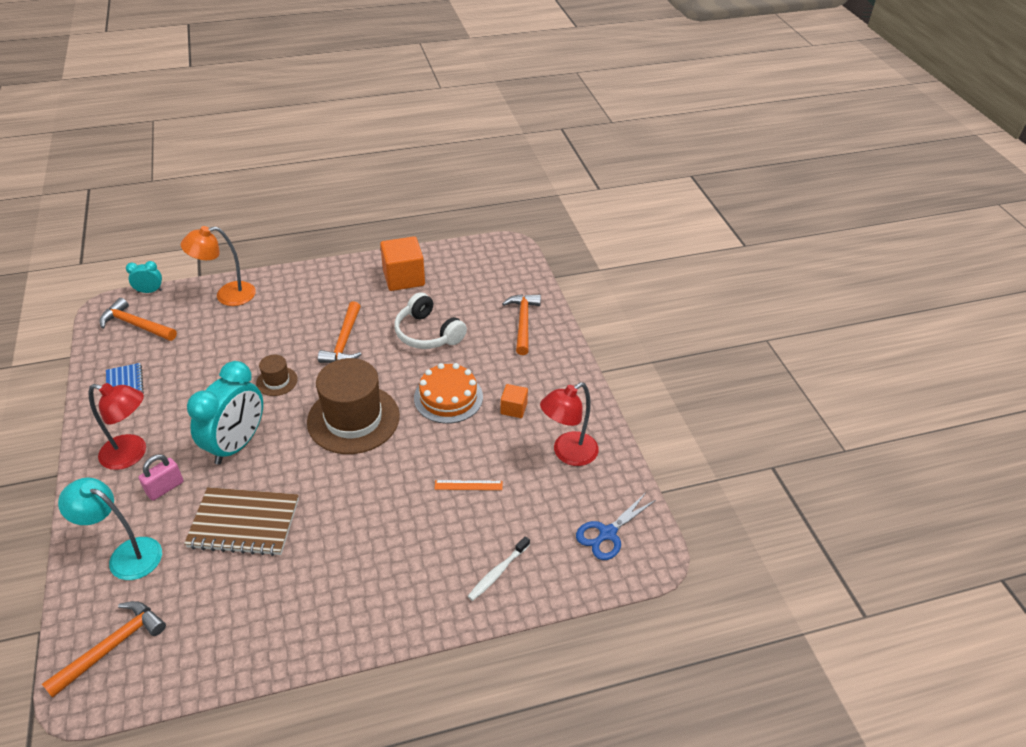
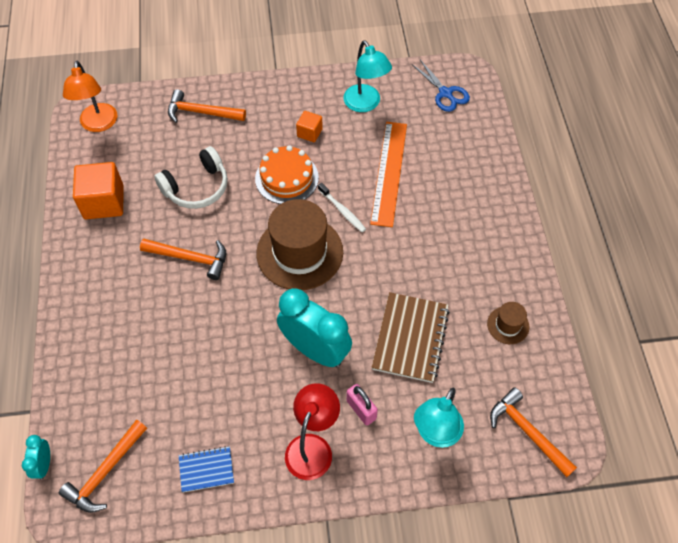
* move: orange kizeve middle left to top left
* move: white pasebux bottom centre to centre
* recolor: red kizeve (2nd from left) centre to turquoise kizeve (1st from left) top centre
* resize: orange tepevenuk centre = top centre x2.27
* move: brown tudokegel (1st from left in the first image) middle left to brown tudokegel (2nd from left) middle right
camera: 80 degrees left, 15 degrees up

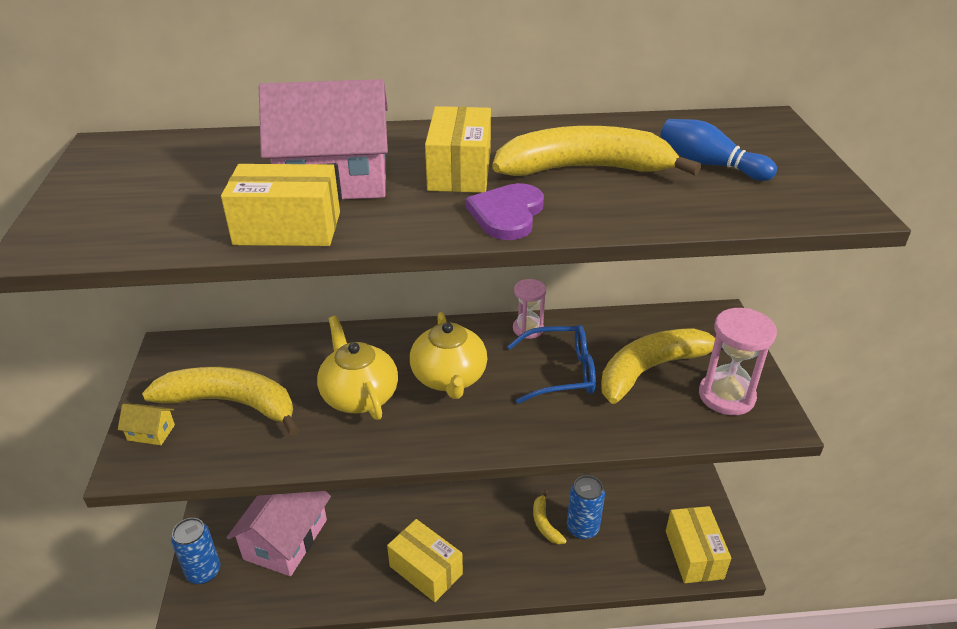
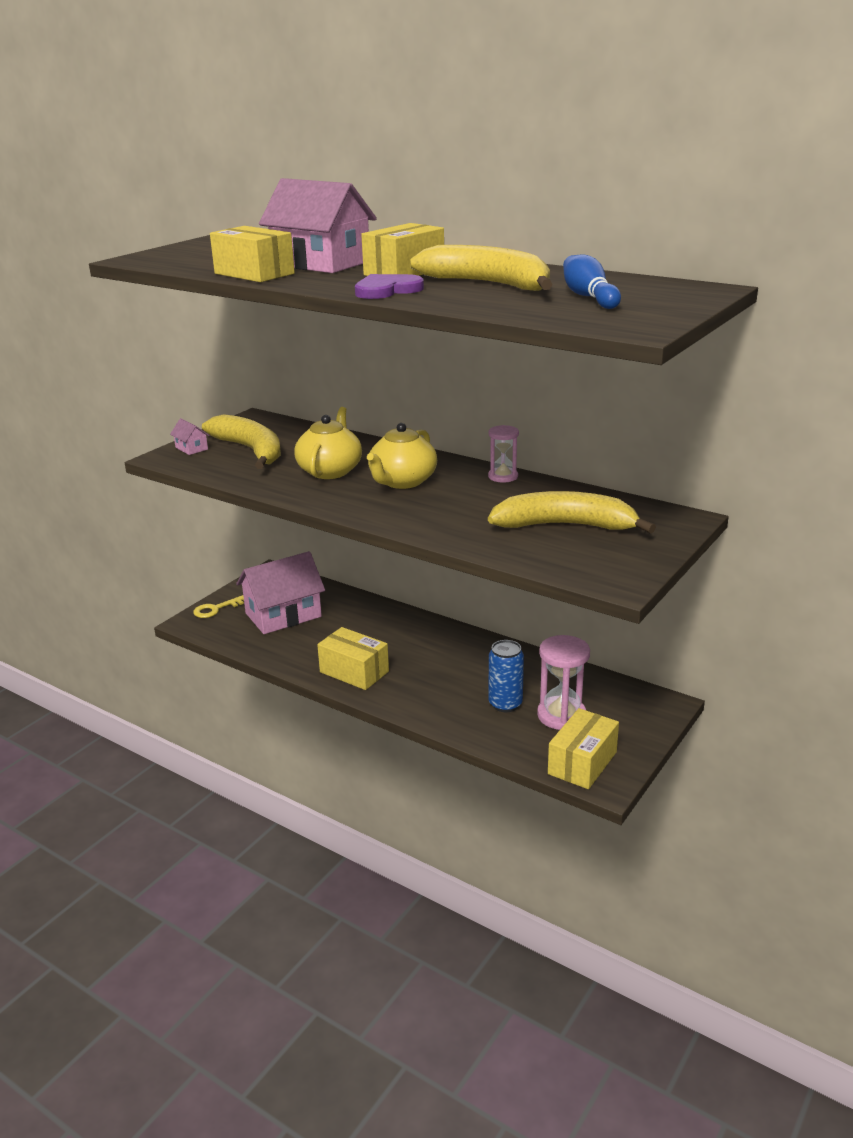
* recolor: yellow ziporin bottom left to pink ziporin (1st from left) middle left
* replace: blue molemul (1st from left) bottom left to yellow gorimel middle left
* rotate: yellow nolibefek (2nd from left) bottom centre = centre 45 degrees counterclockwise
* move: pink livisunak (2nd from left) middle right to centre
* delete: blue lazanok centre
* delete: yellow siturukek (2nd from left) bottom centre
camera: 40 degrees right, 10 degrees down

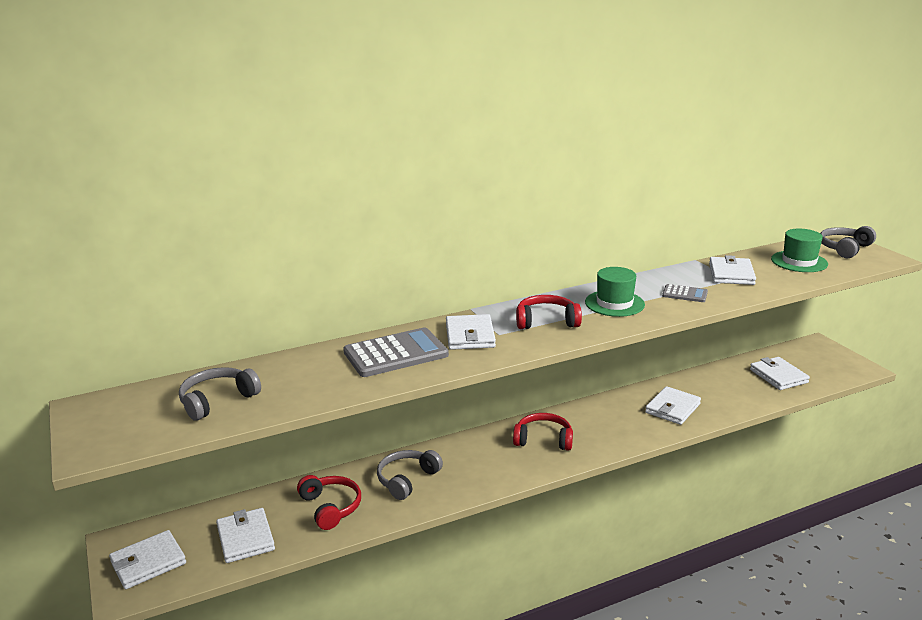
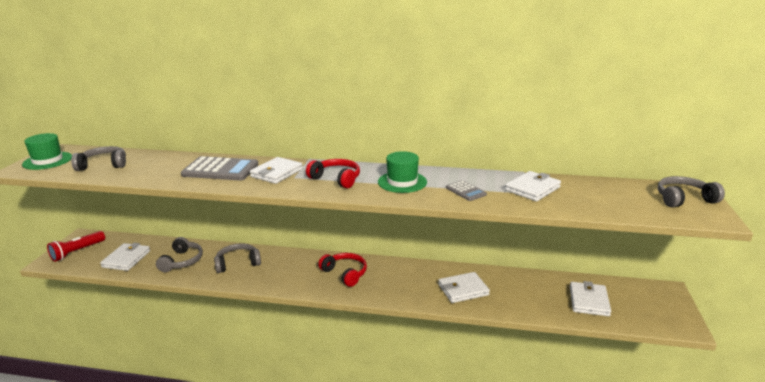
* move: green tudokegel (2nd from left in the first image) middle right to green tudokegel (1st from left) middle left
* replace: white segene (1st from left) bottom left to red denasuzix middle left
* recolor: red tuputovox (1st from left) bottom centre to grey tuputovox (2nd from left) middle left
camera: 35 degrees right, 0 degrees up

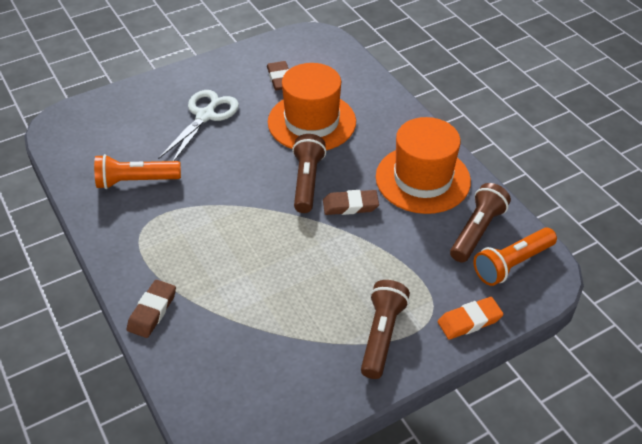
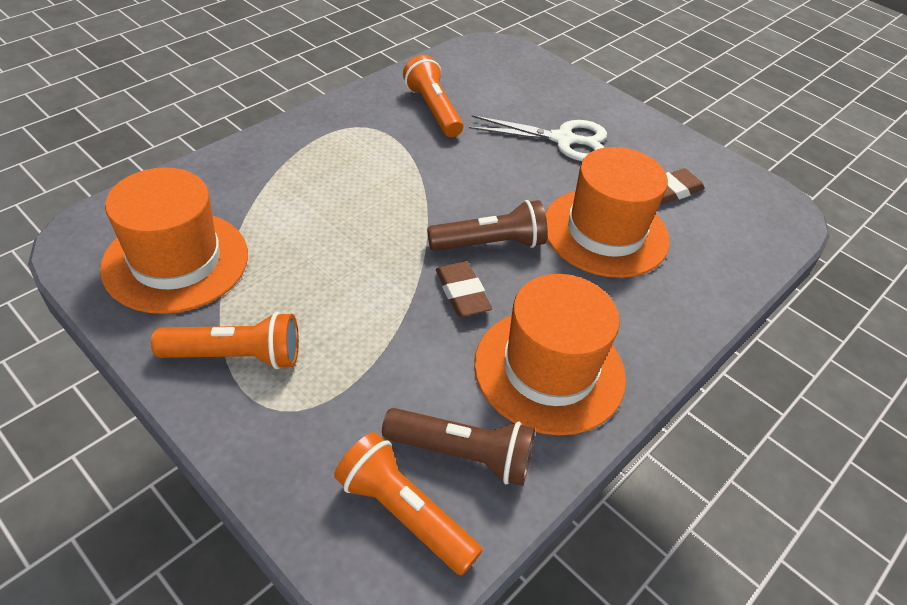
* insert: orange tudokegel (1st from left) middle left
* recolor: brown denasuzix (2nd from left) bottom centre to orange denasuzix (1st from left) middle left
* delete: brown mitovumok (1st from left) bottom left
* delete: orange mitovumok bottom right
camera: 70 degrees right, 0 degrees up

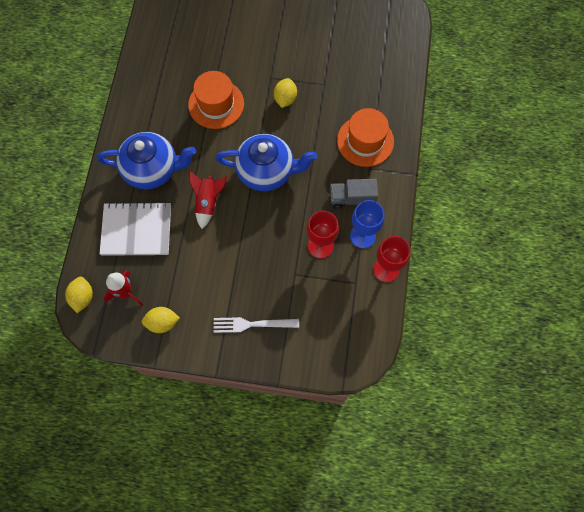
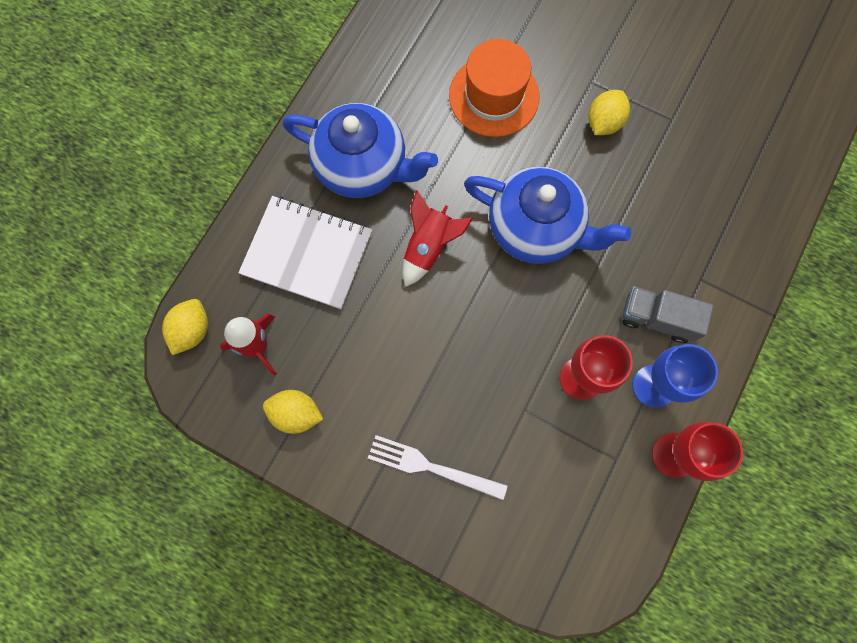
* delete: orange tudokegel (2nd from left) top centre
camera: 20 degrees right, 5 degrees up

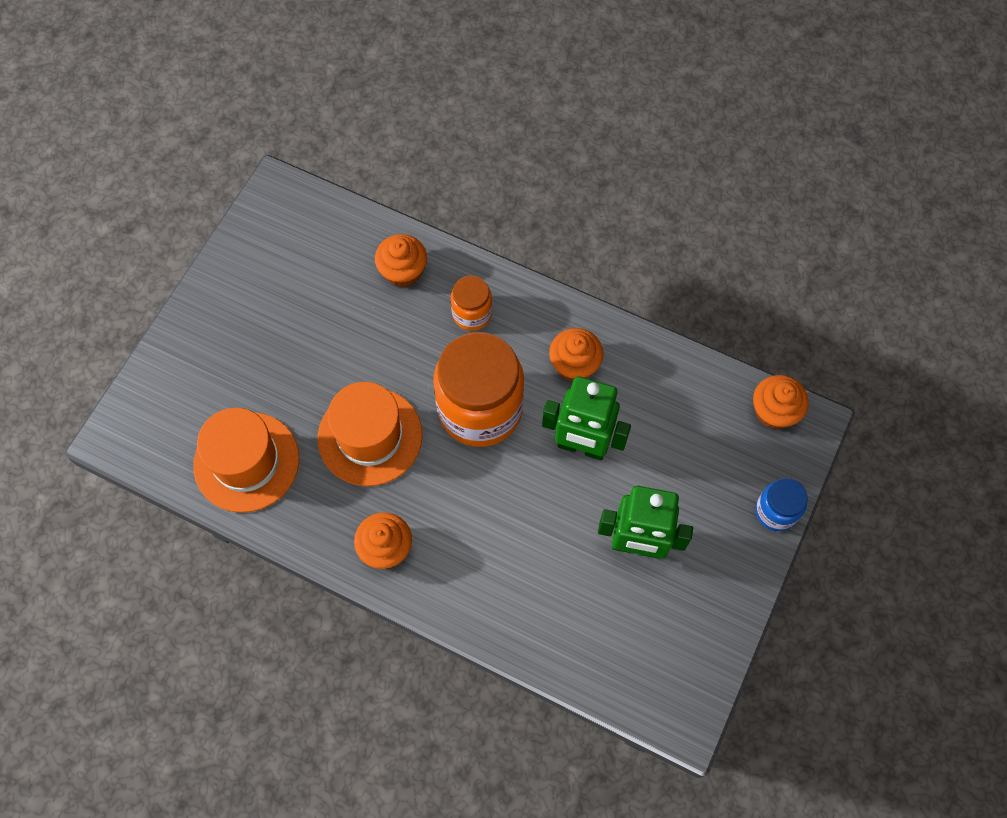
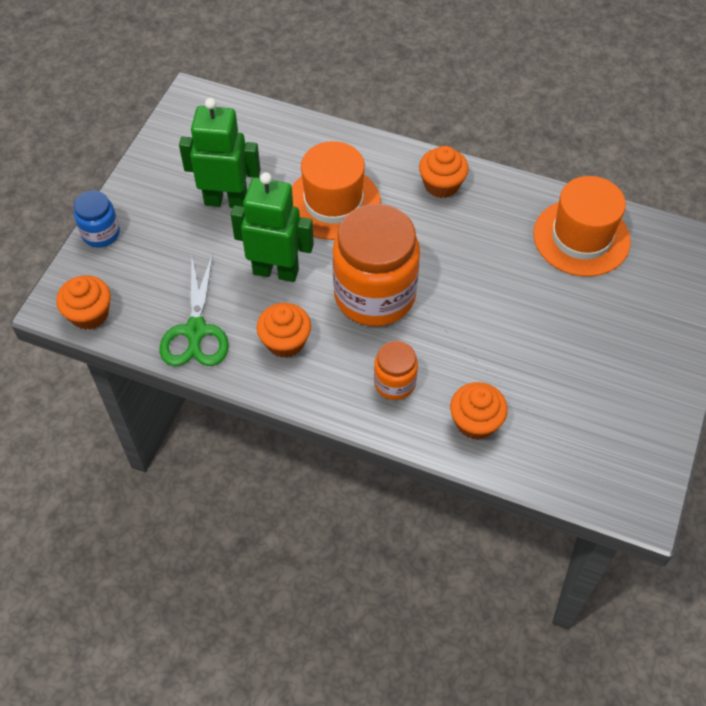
* insert: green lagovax middle left
* move: orange tudokegel (2nd from left in the first image) centre to orange tudokegel (1st from left) top centre
camera: 175 degrees right, 10 degrees down

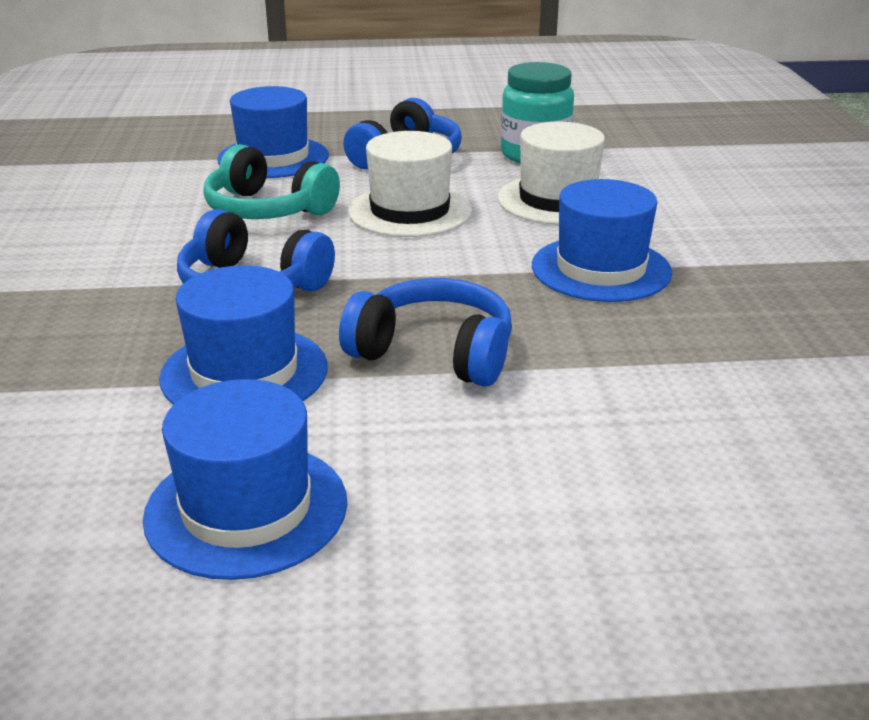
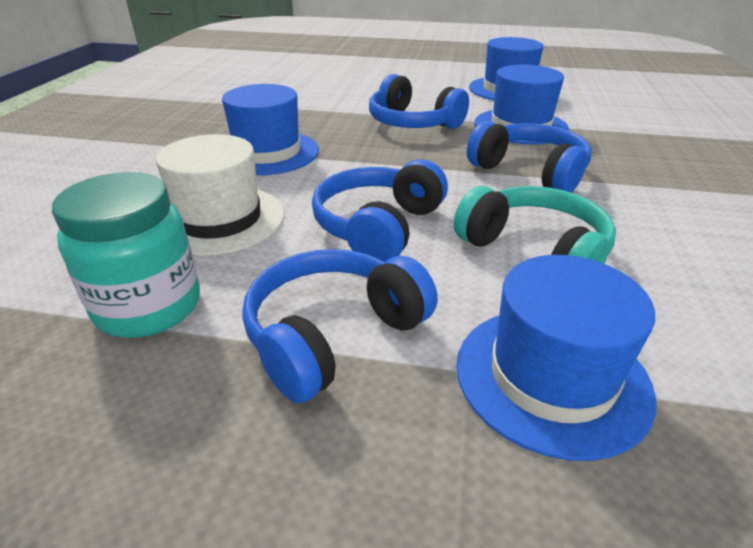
* replace: white tudokegel (1st from left) top centre to blue tuputovox (2nd from left) centre
camera: 165 degrees left, 5 degrees up

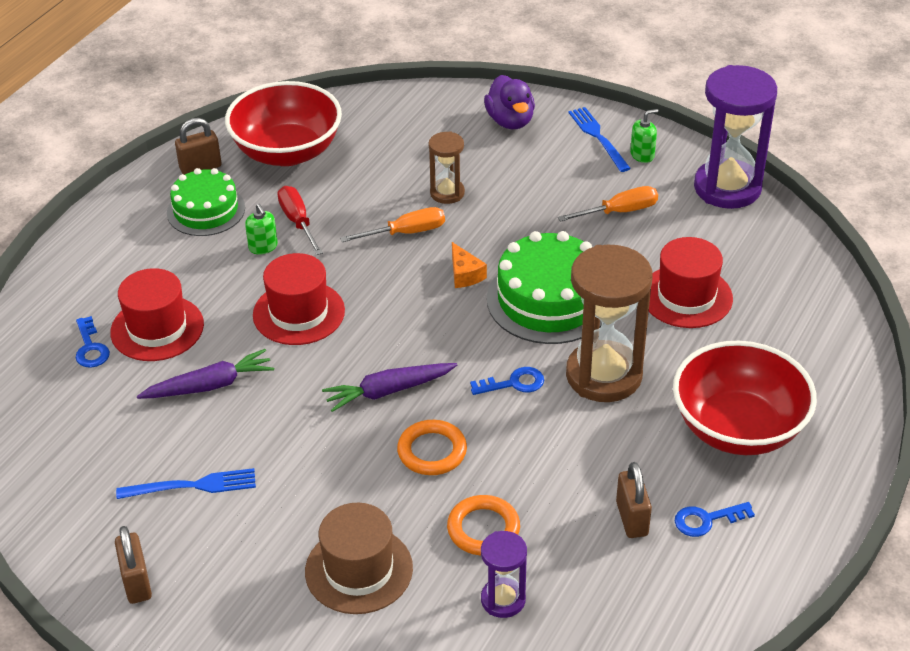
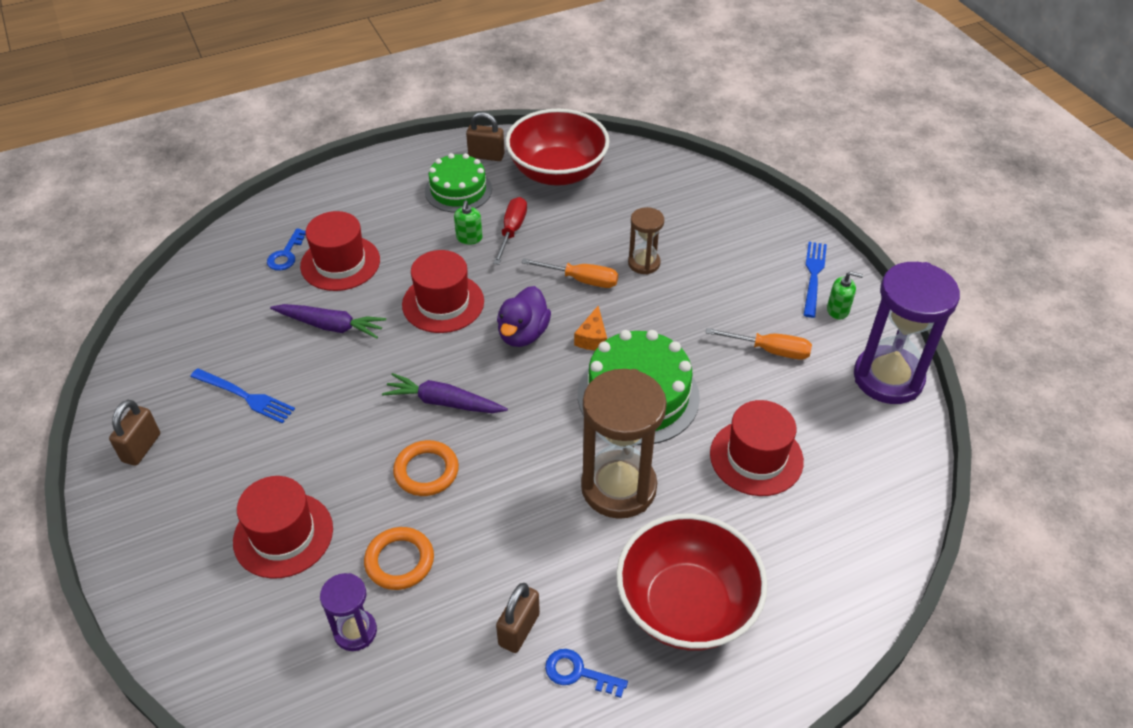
* recolor: brown tudokegel bottom centre to red tudokegel (1st from left) bottom left
* move: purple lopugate top centre to centre
* delete: blue gorimel (2nd from left) centre
camera: 35 degrees right, 5 degrees up

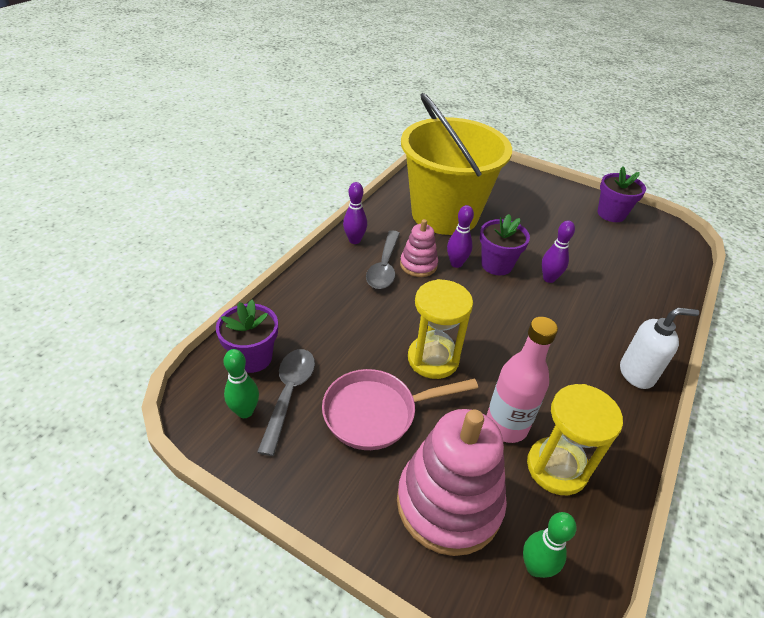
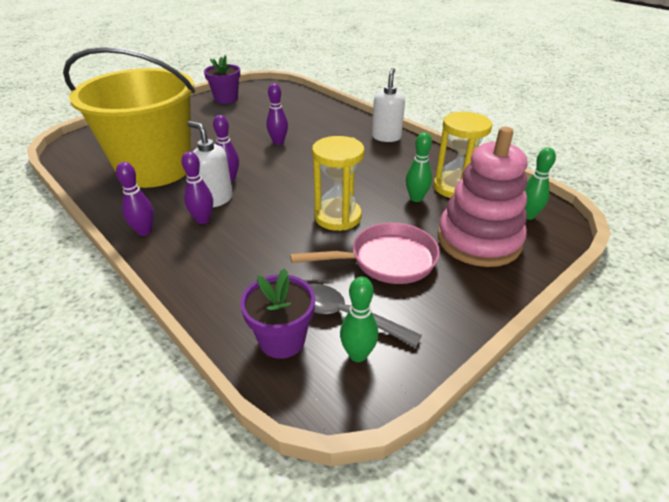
* replace: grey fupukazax (2nd from left) centre to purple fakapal (2nd from left) middle left
* replace: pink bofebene (1st from left) centre to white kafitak (1st from left) top left
* rotate: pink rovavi centre = centre 105 degrees counterclockwise
* replace: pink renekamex middle right to green fakapal (2nd from left) top centre
* delete: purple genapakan (2nd from left) centre
camera: 70 degrees left, 5 degrees down

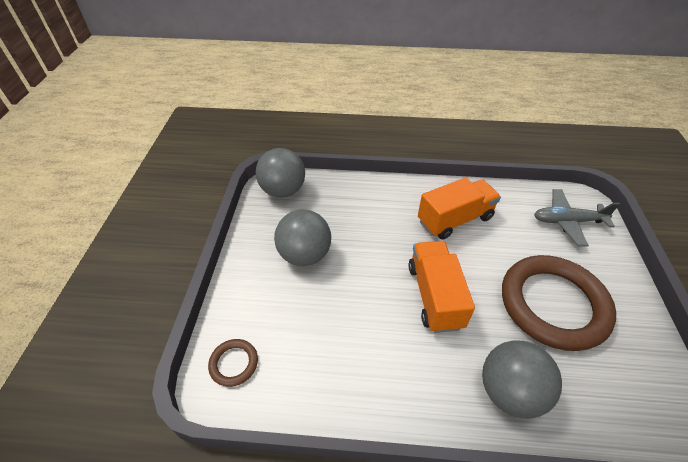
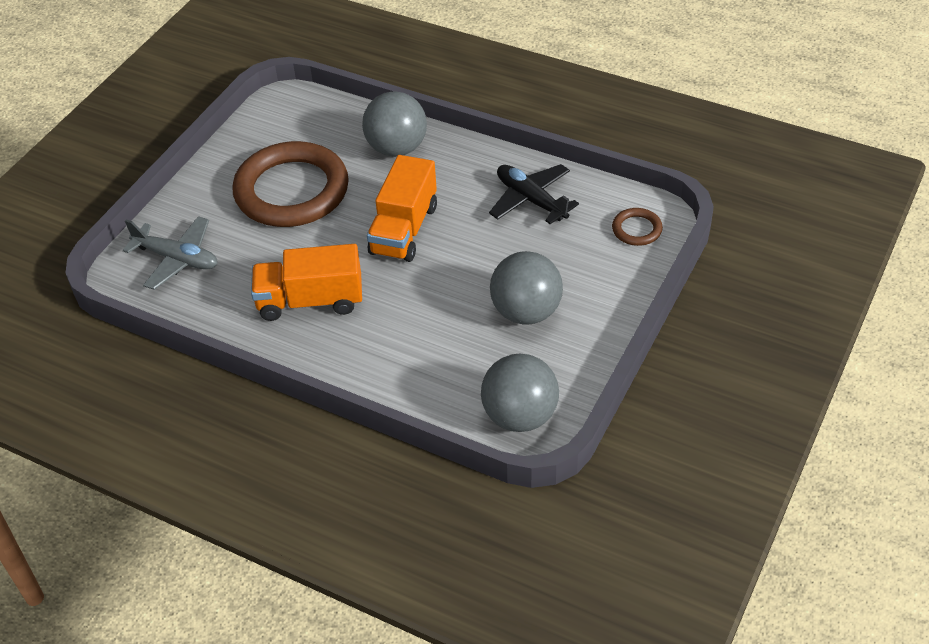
* insert: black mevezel top centre
camera: 155 degrees left, 0 degrees up

